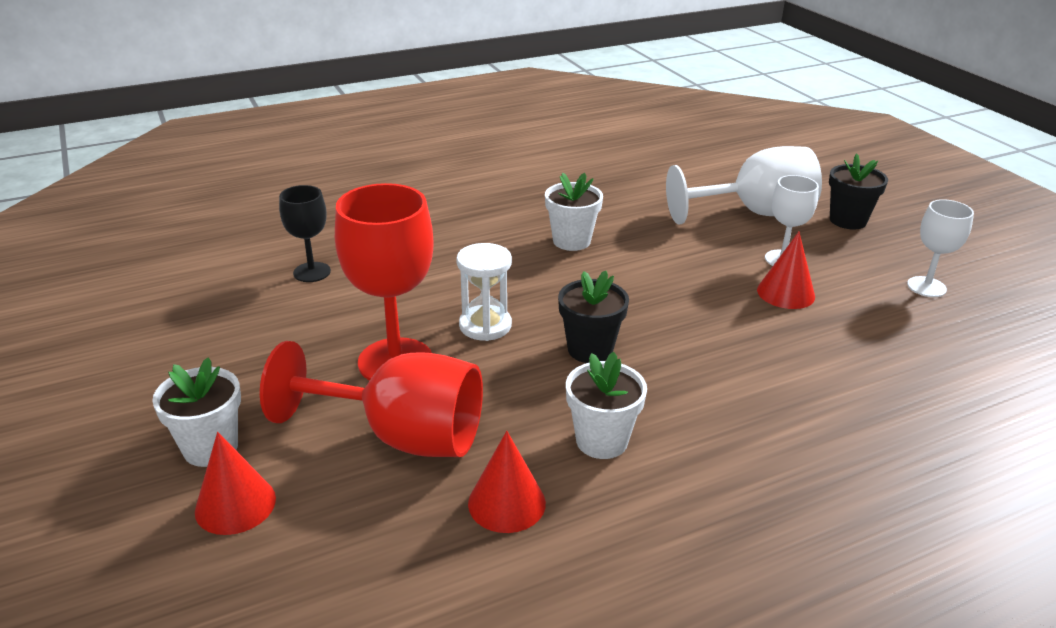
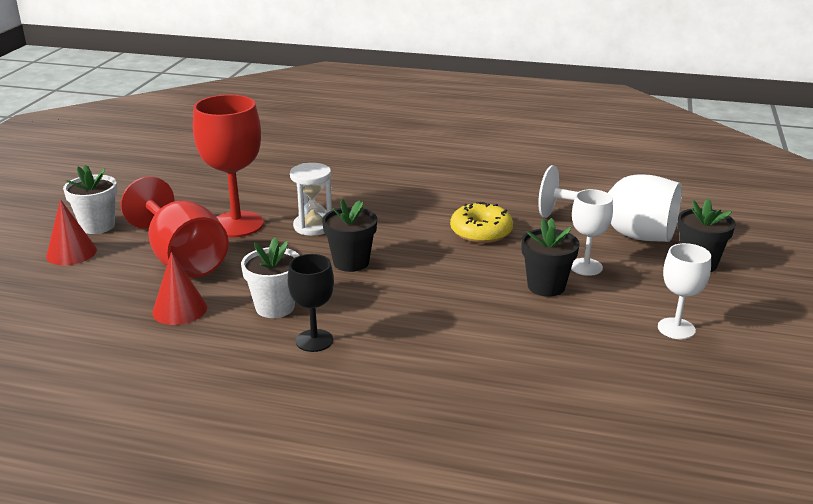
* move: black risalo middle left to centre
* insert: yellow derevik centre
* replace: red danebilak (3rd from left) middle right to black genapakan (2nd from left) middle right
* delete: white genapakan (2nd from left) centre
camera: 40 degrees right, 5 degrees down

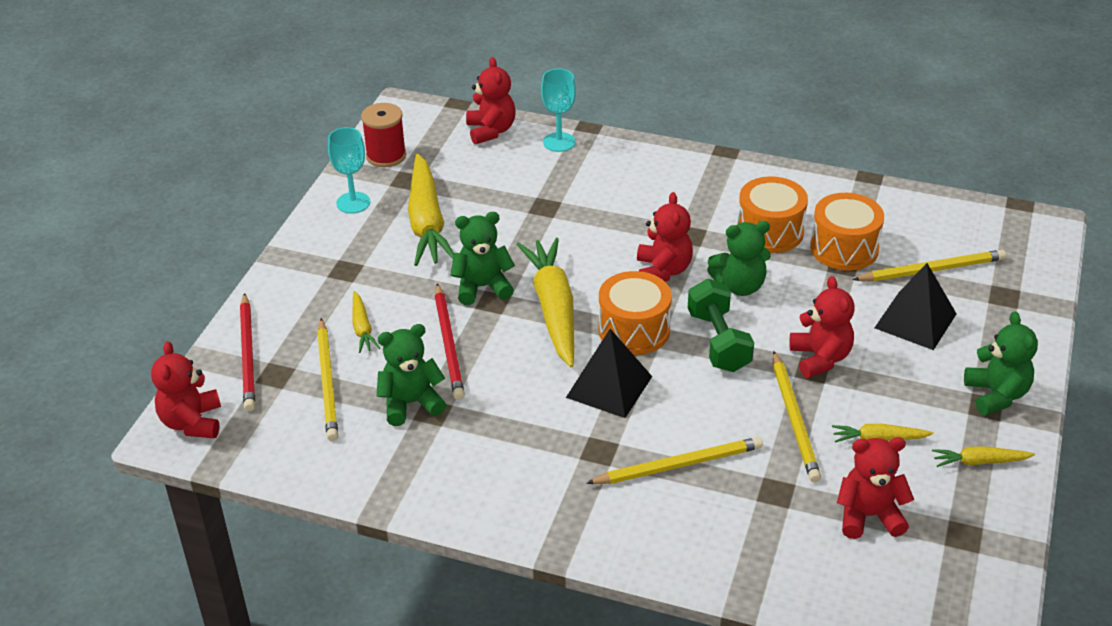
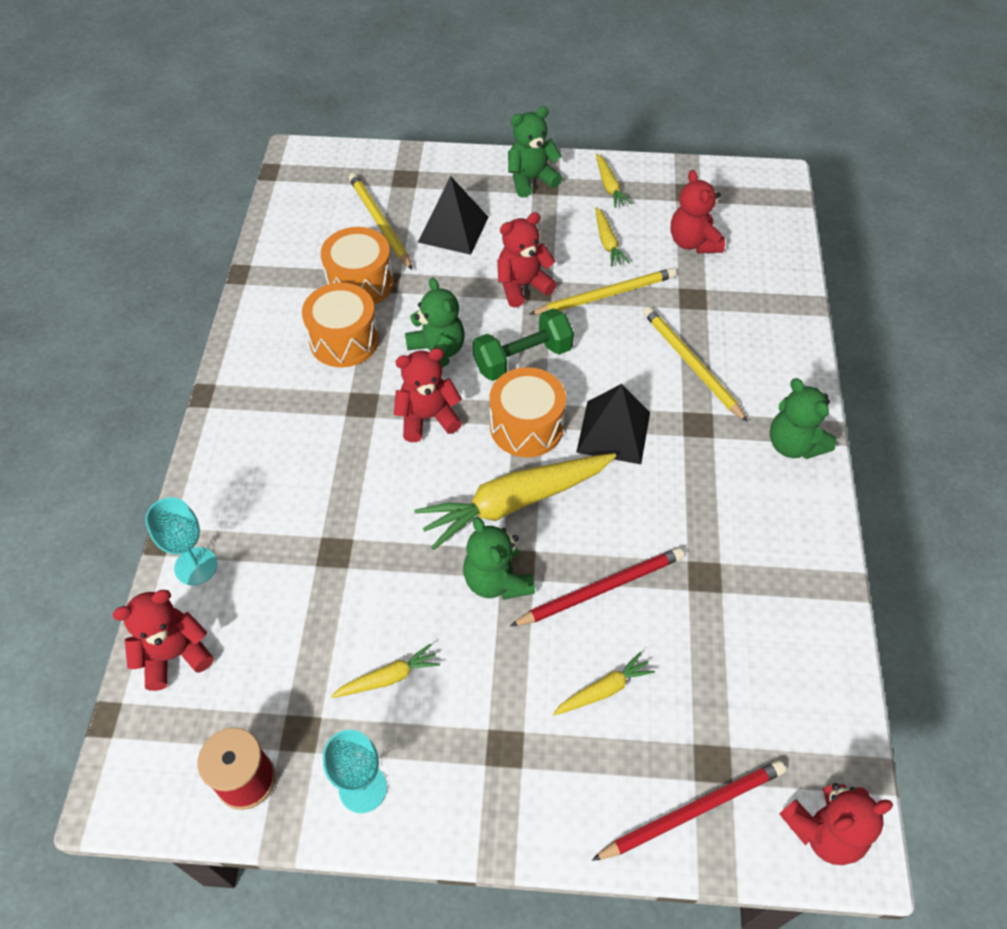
* resize: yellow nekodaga (2nd from left in the first image) centre = bottom centre x0.47
* move: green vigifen (1st from left in the first image) centre to green vigifen (4th from left) middle right
* delete: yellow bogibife (1st from left) middle left
camera: 105 degrees left, 15 degrees up

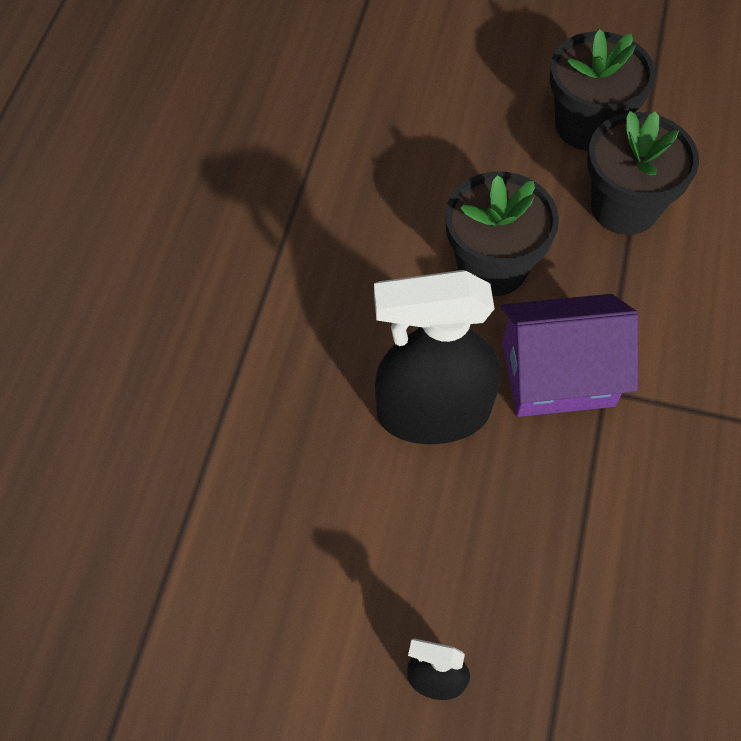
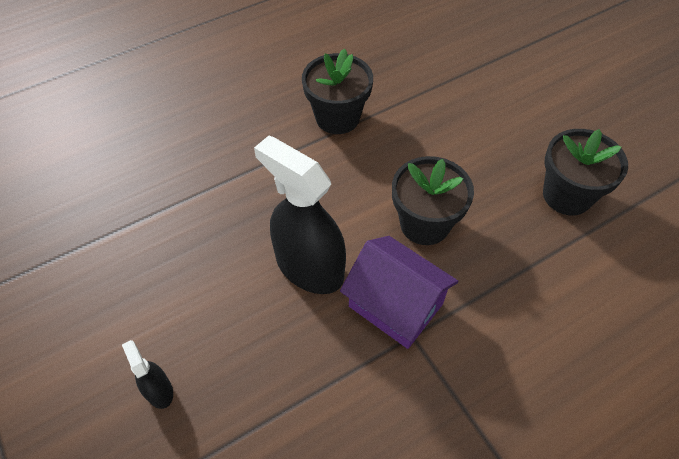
* move: black genapakan (3rd from left in the first image) top right to black genapakan (1st from left) top centre
camera: 45 degrees right, 5 degrees down

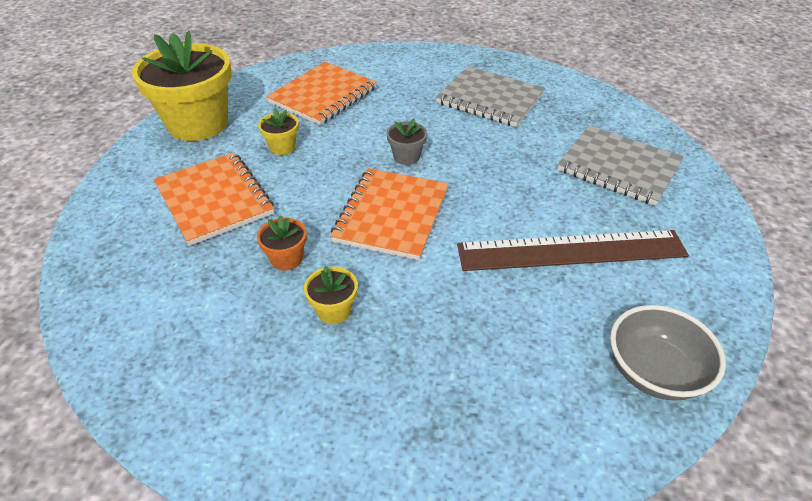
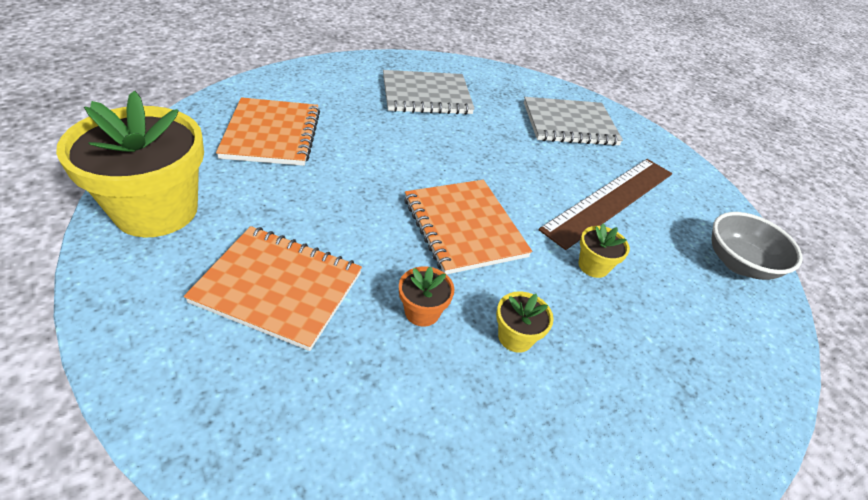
* move: yellow genapakan (2nd from left in the first image) top centre to yellow genapakan (3rd from left) middle right
* delete: grey genapakan top centre
camera: 45 degrees left, 0 degrees up

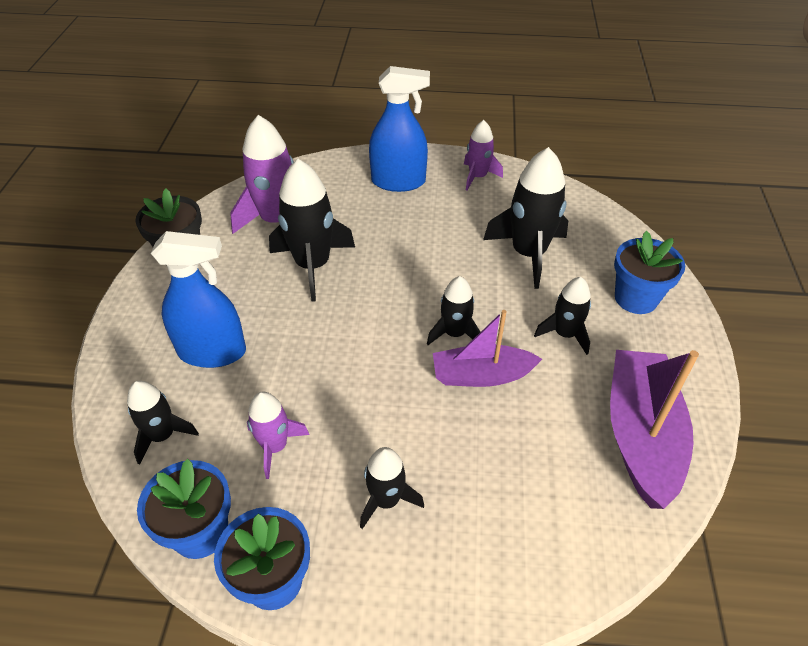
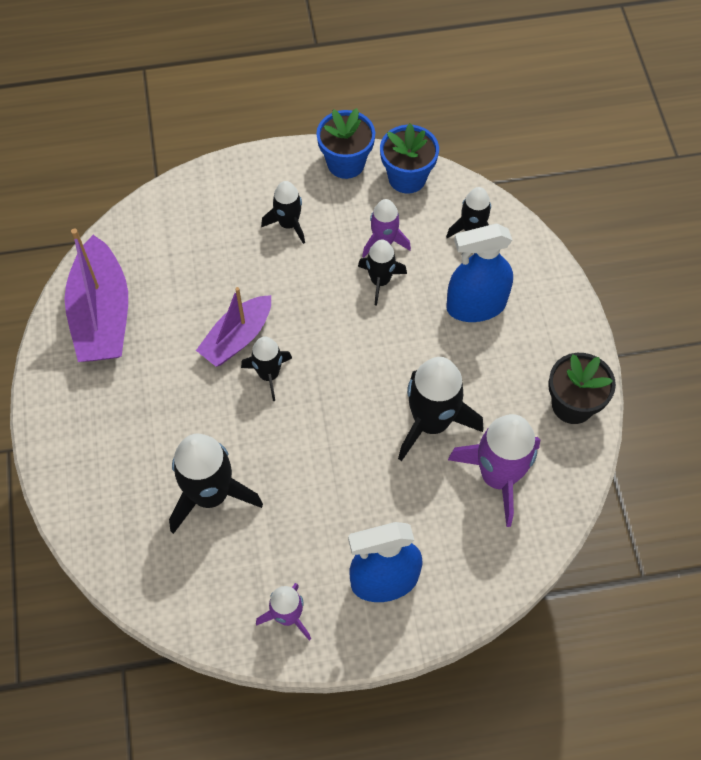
* rotate: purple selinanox (1st from left in the first image) centre = middle left 150 degrees clockwise
* move: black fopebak (6th from left in the first image) middle right to black fopebak (4th from left) centre
* delete: blue genapakan (3rd from left) middle right
camera: 165 degrees right, 15 degrees up

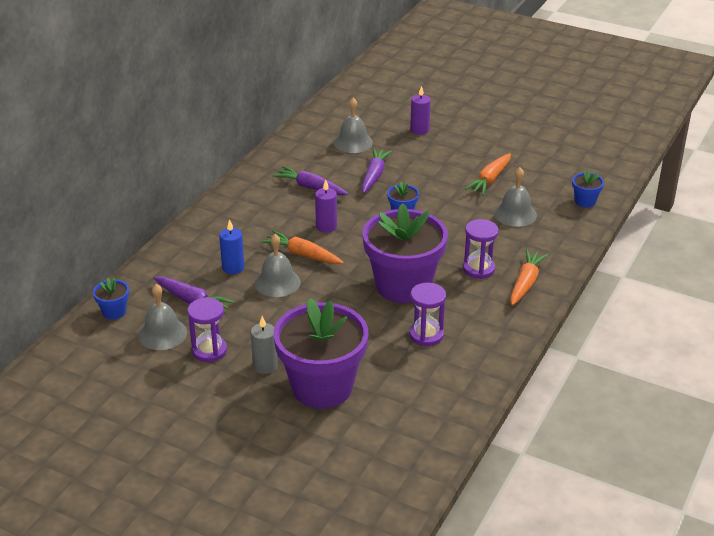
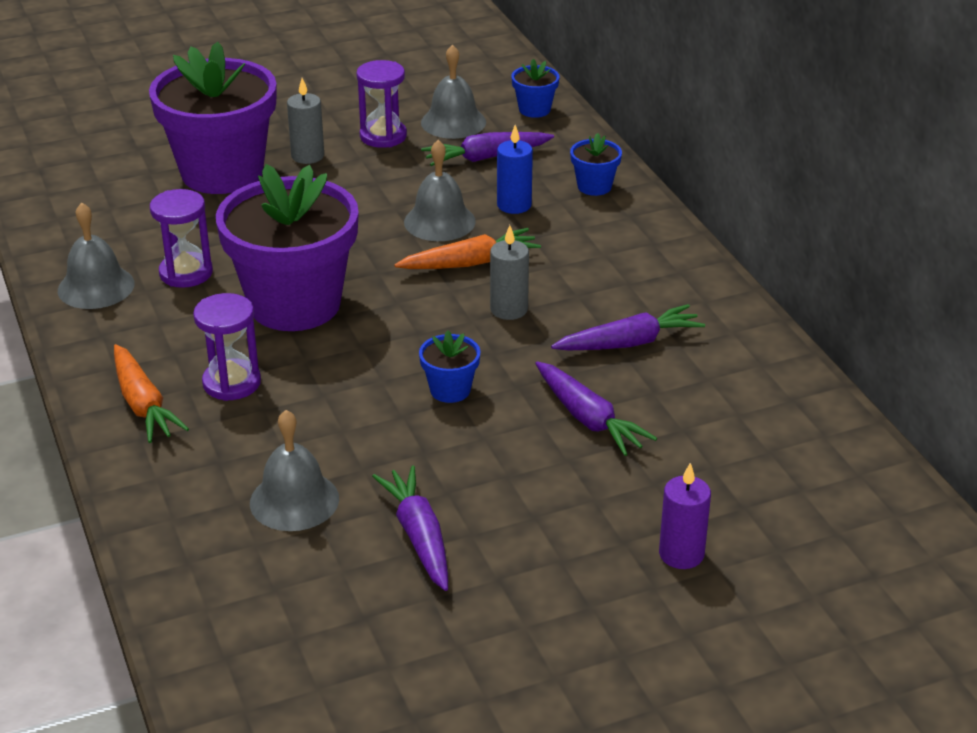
* move: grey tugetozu (3rd from left in the first image) top centre to grey tugetozu (1st from left) middle left
* recolor: orange nekodaga (2nd from left) top right to purple nekodaga (1st from left) bottom centre
* recolor: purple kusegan (1st from left) centre to grey kusegan (2nd from left) centre
* move: blue genapakan (3rd from left) middle right to top centre
camera: 130 degrees right, 0 degrees up

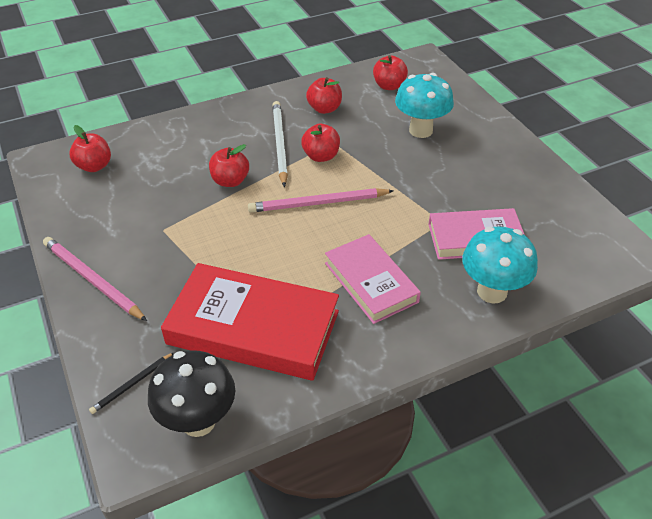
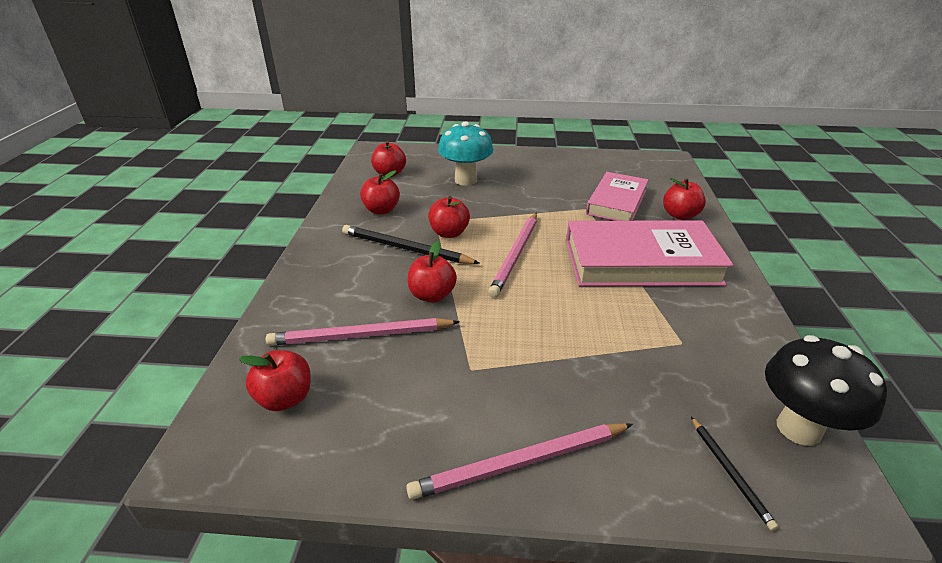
* insert: pink bogibife (1st from left) centre
* recolor: white bogibife top centre to black bogibife (1st from left) centre
* resize: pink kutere (1st from left in the first image) centre = middle right x1.57
* replace: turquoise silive (2nd from left) middle right to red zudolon (6th from left) middle right
* delete: red kutere centre
camera: 60 degrees left, 10 degrees down

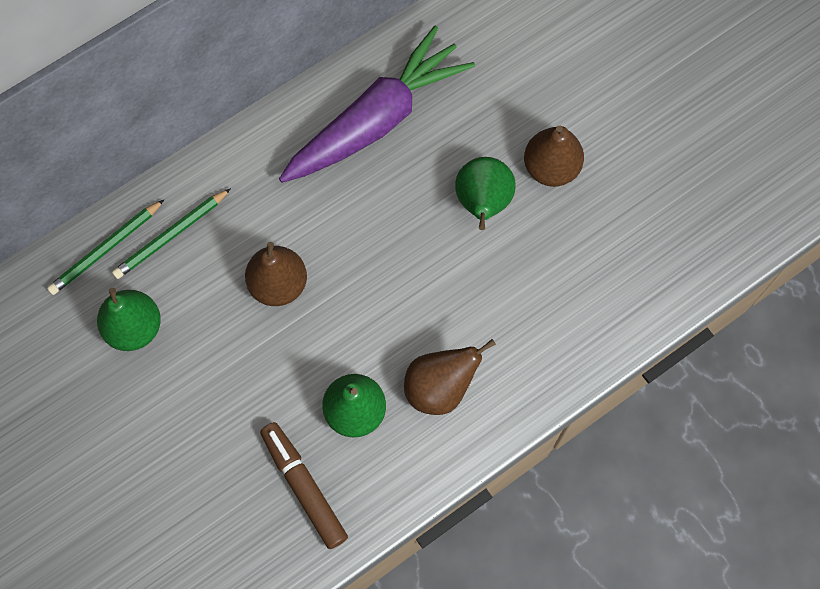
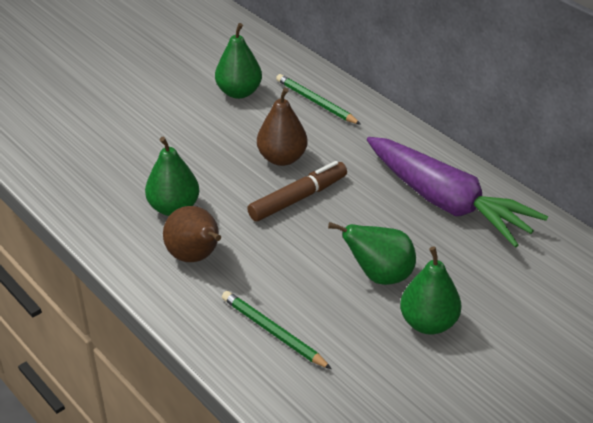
* move: green bogibife (1st from left) middle left to bottom centre
* move: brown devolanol bottom centre to centre
* recolor: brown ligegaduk (3rd from left) top right to green ligegaduk (4th from left) bottom right
camera: 85 degrees right, 30 degrees down

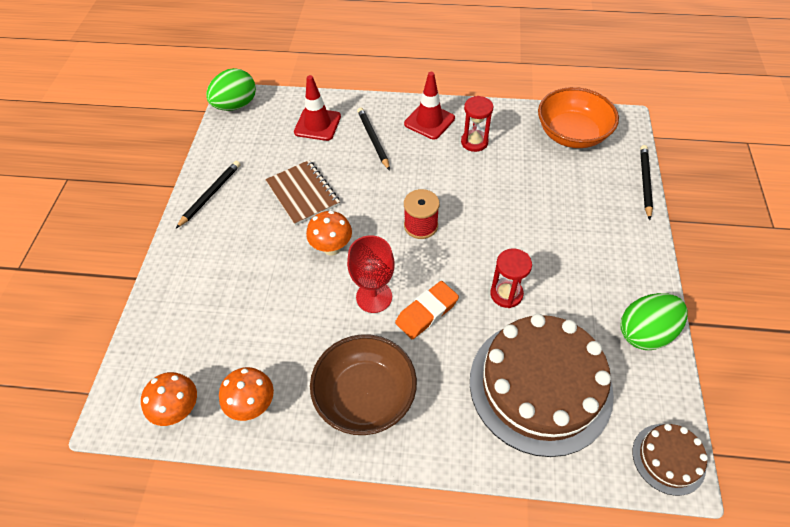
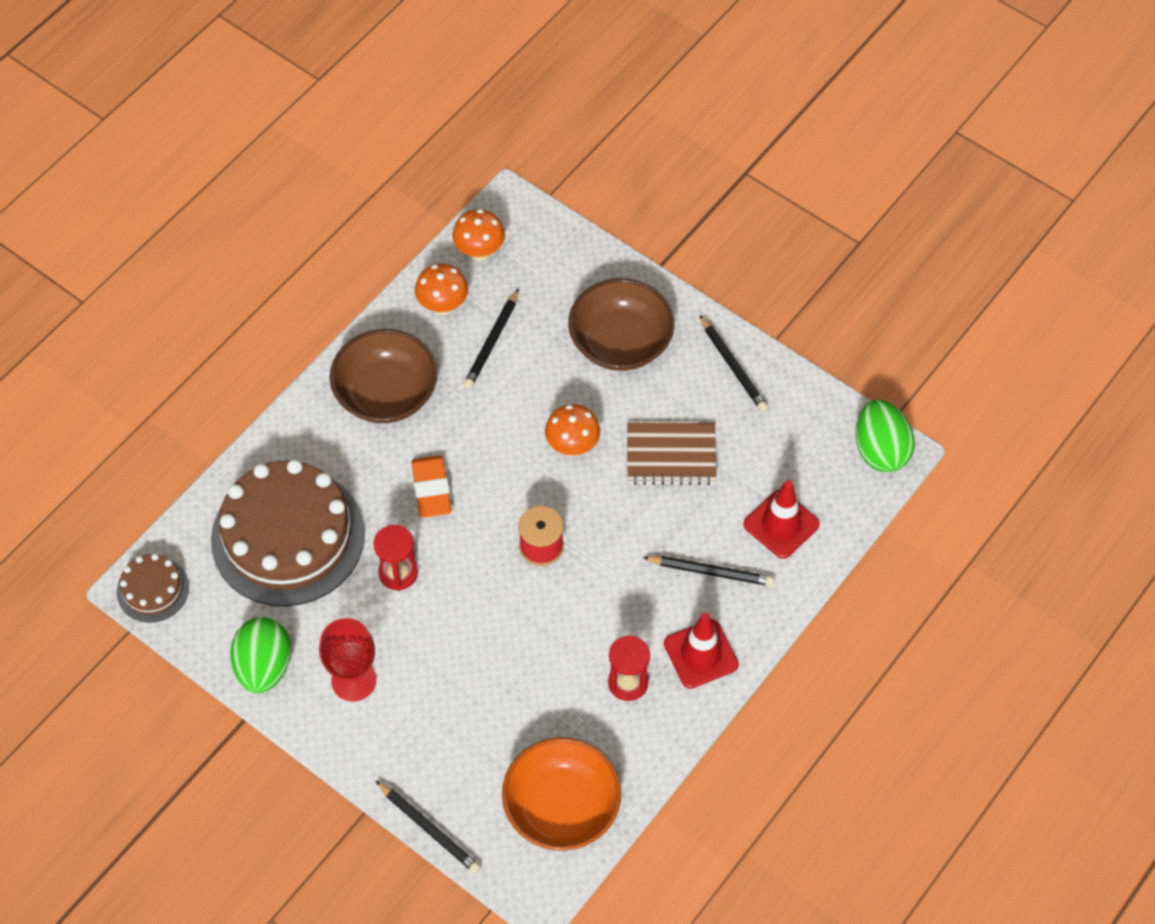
* move: red risalo centre to bottom left
* insert: black bogibife (2nd from left) centre
* insert: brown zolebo (2nd from left) centre
camera: 120 degrees right, 5 degrees up

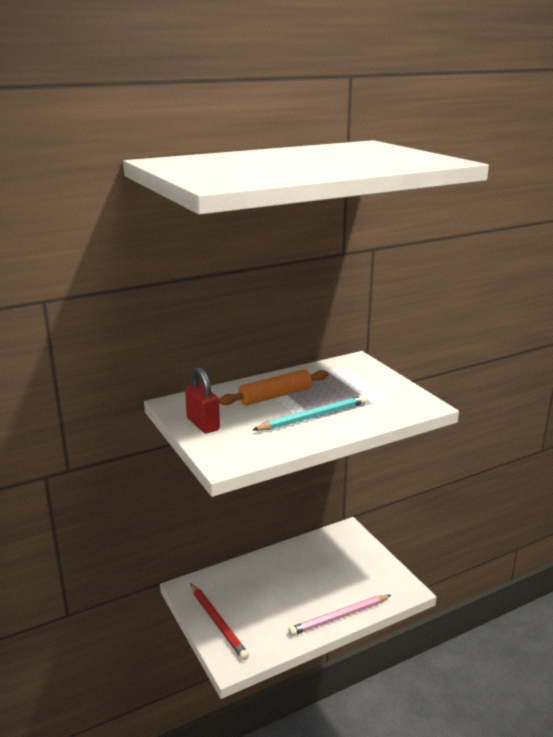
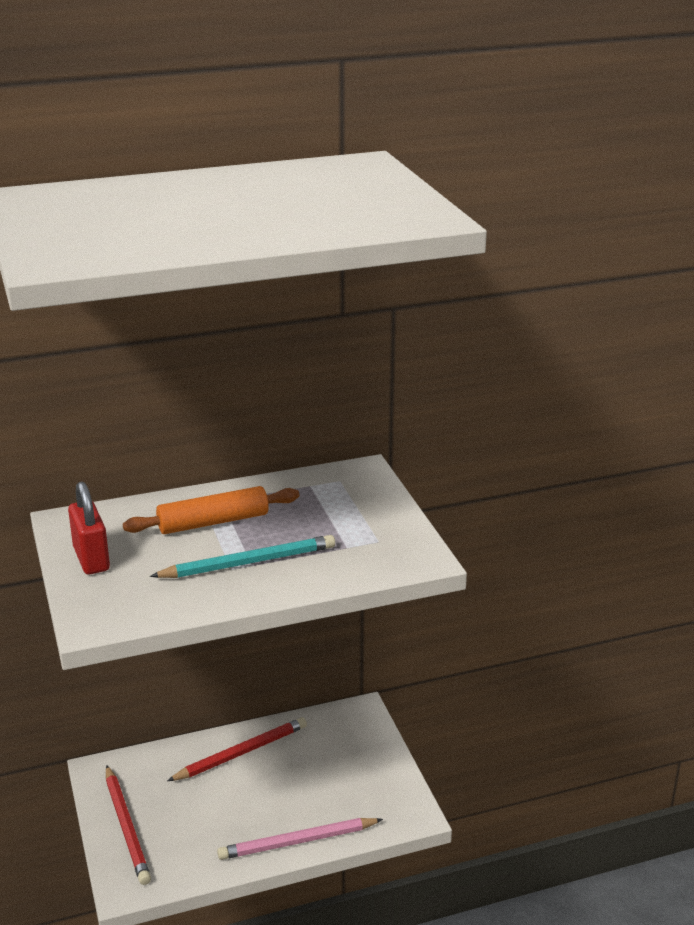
* insert: red bogibife (2nd from left) bottom centre
camera: 10 degrees right, 5 degrees up

